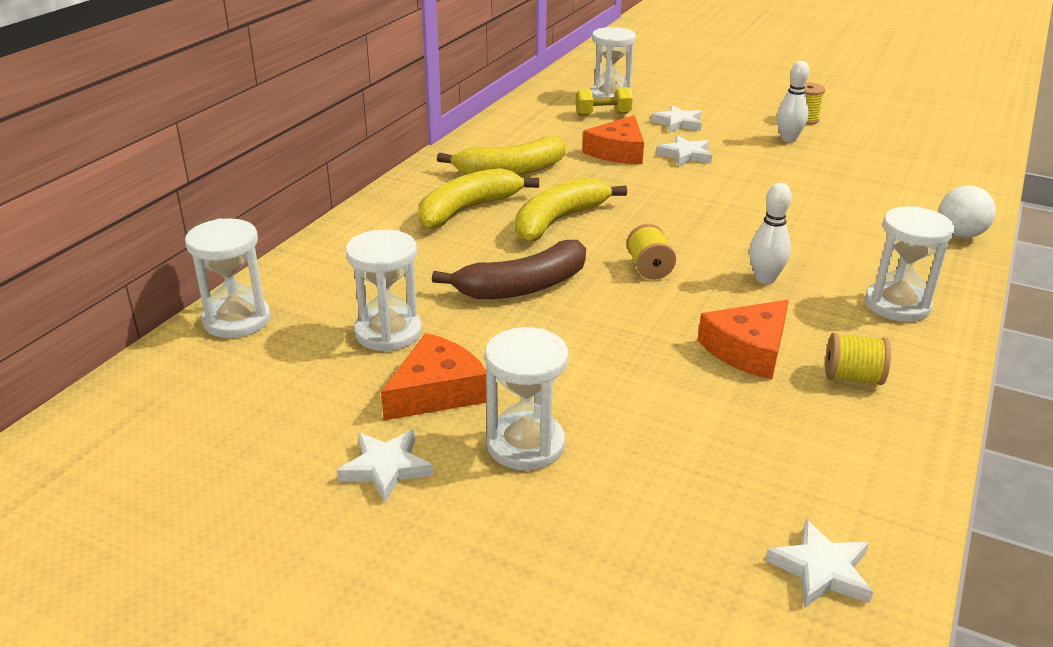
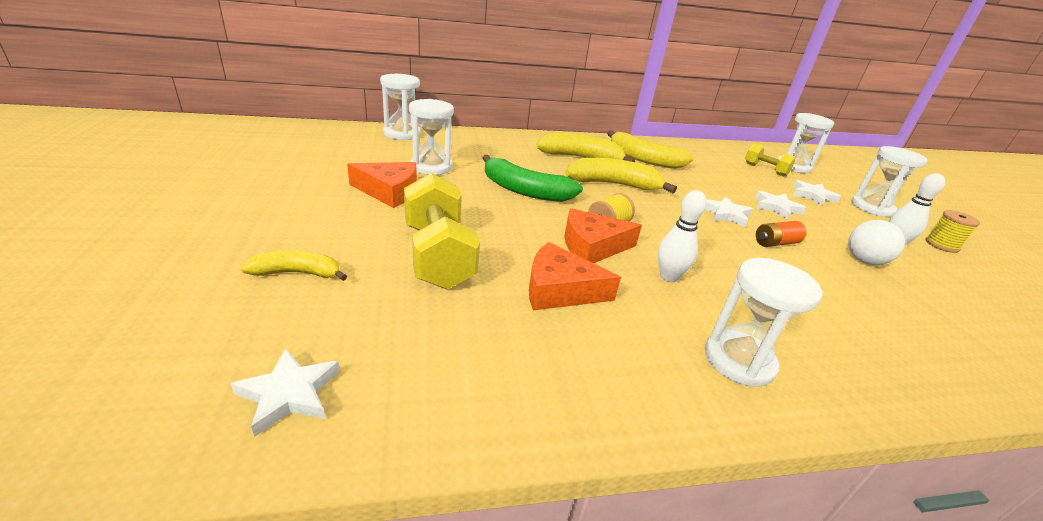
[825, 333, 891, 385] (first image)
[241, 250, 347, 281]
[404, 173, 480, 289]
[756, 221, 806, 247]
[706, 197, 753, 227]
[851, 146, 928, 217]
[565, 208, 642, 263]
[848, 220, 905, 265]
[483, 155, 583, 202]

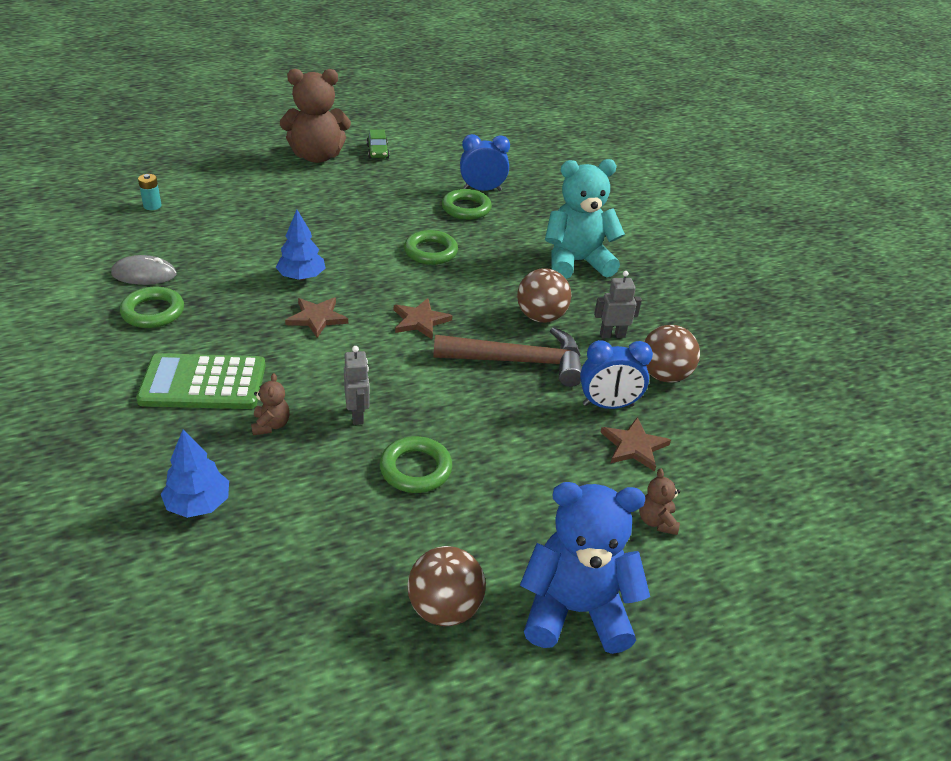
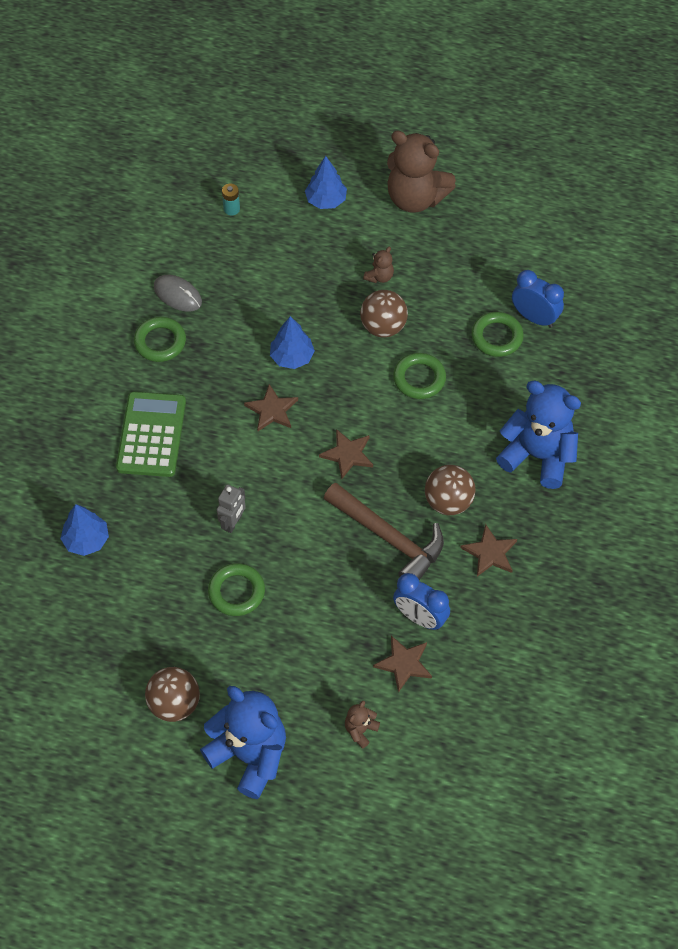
[367, 130, 390, 159] (first image)
[305, 156, 347, 209]
[363, 247, 394, 283]
[360, 290, 408, 337]
[461, 524, 517, 577]
[496, 380, 581, 489]
[116, 392, 186, 477]

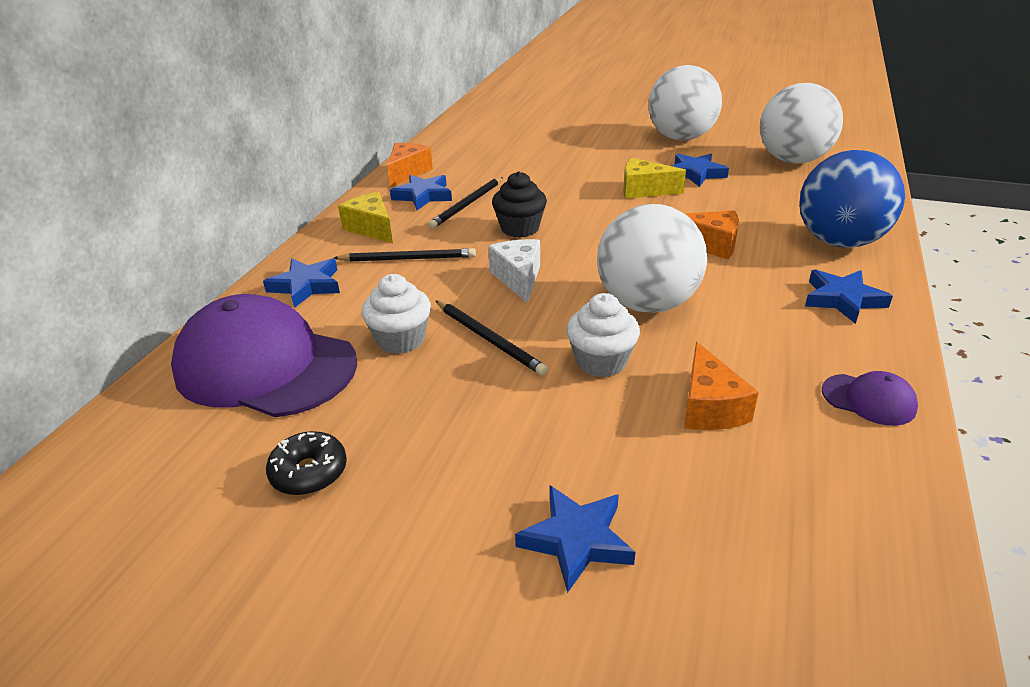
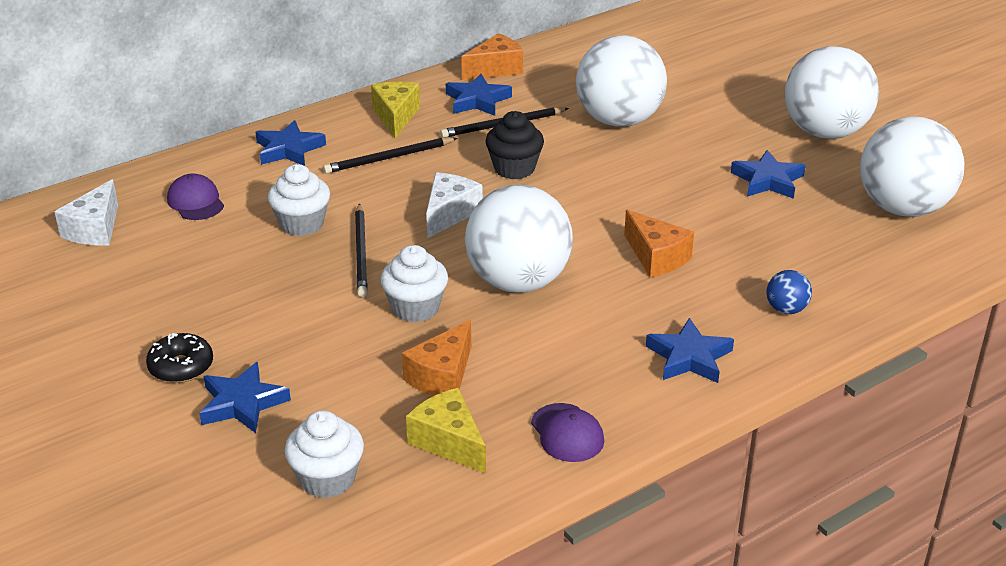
[54, 179, 118, 246]
[285, 410, 364, 498]
[576, 35, 667, 127]
[146, 333, 213, 383]
[406, 388, 486, 474]
[323, 137, 458, 174]
[167, 173, 224, 220]
[766, 270, 812, 314]

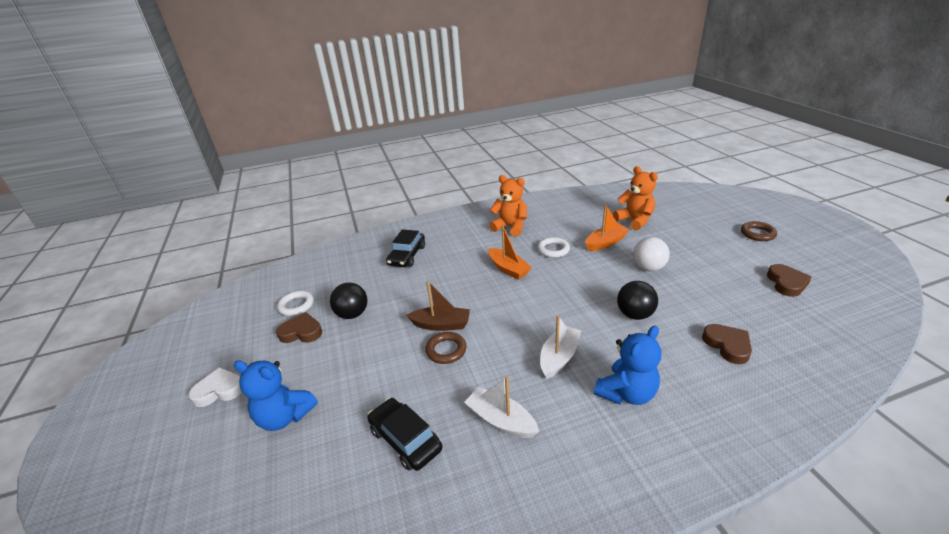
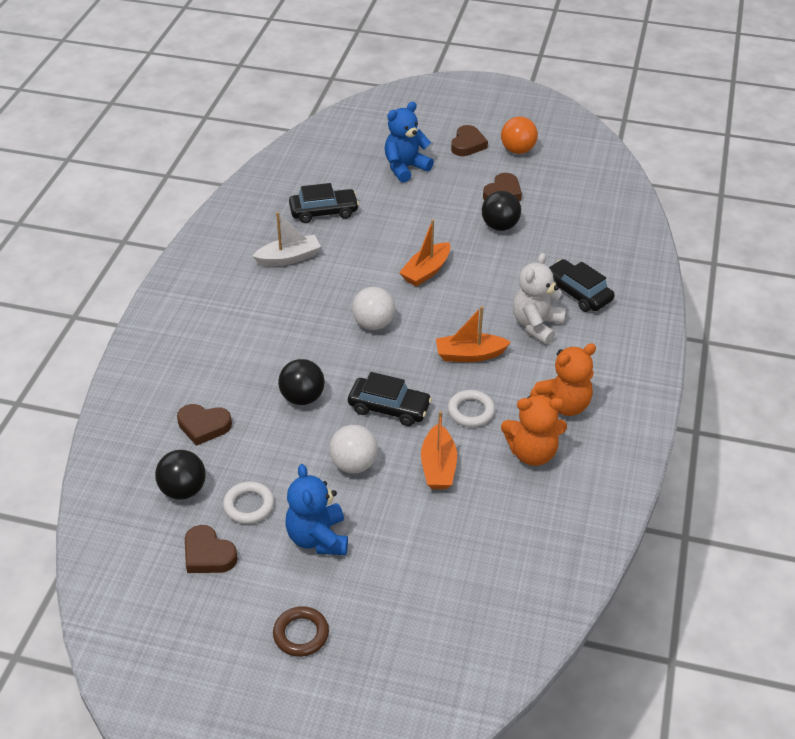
[425, 332, 467, 364] (first image)
[540, 315, 581, 379] (first image)
[155, 450, 206, 500]
[348, 372, 432, 426]
[352, 287, 395, 330]
[501, 117, 538, 154]
[513, 253, 566, 345]
[223, 481, 274, 524]
[285, 464, 348, 555]
[501, 395, 567, 466]
[451, 125, 488, 156]
[399, 220, 450, 287]

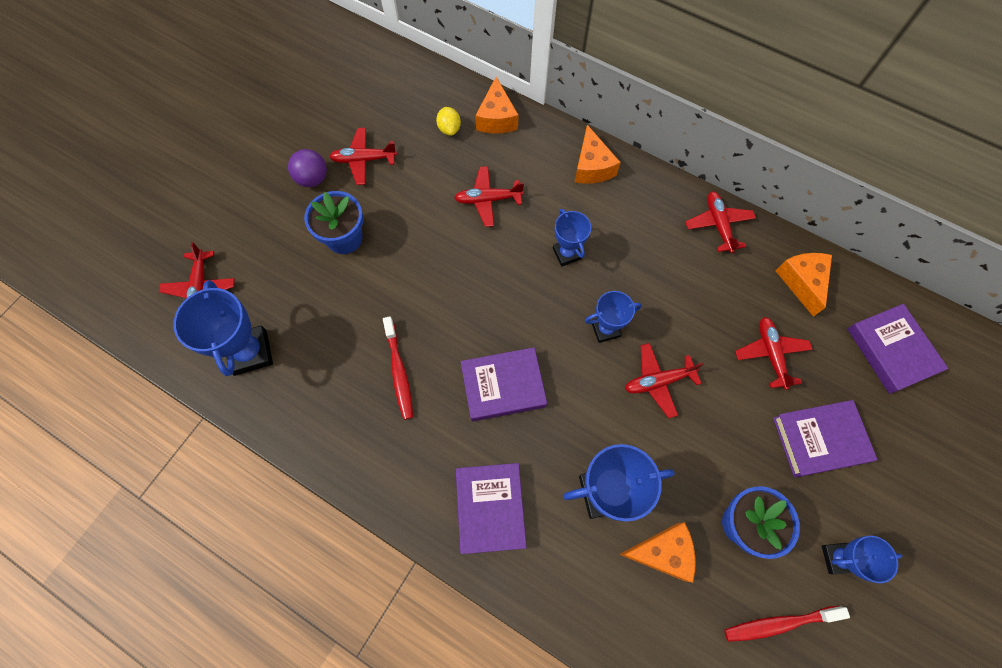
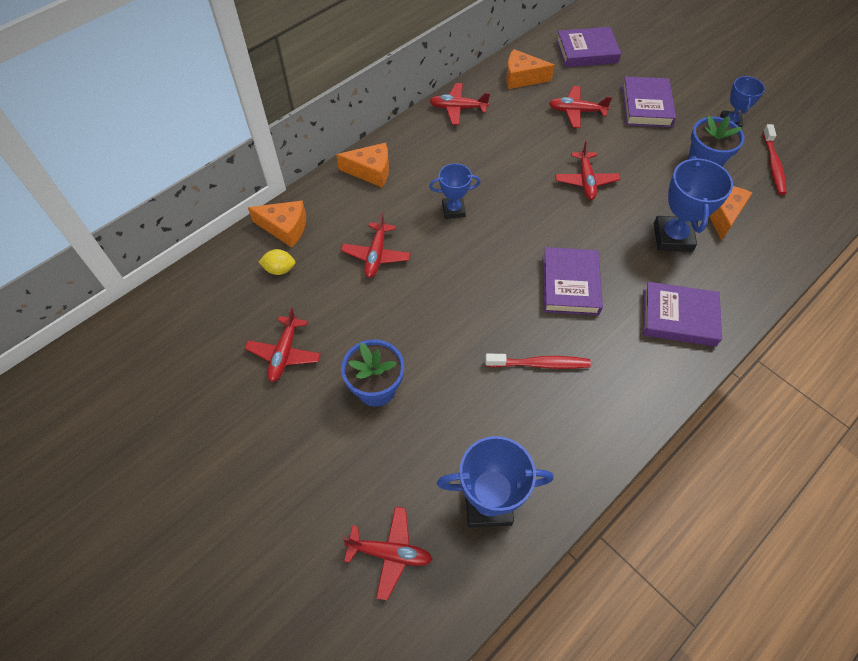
[288, 149, 327, 187] (first image)
[585, 291, 642, 343] (first image)

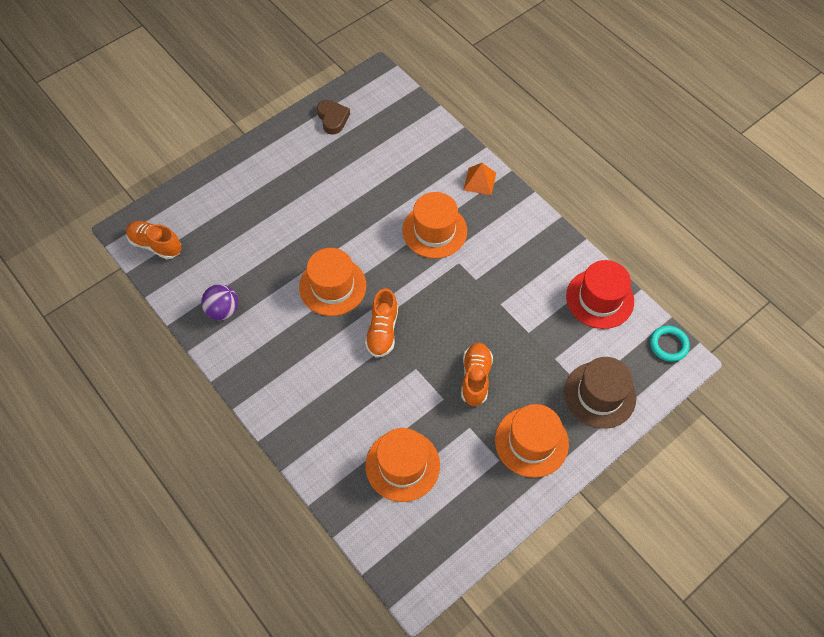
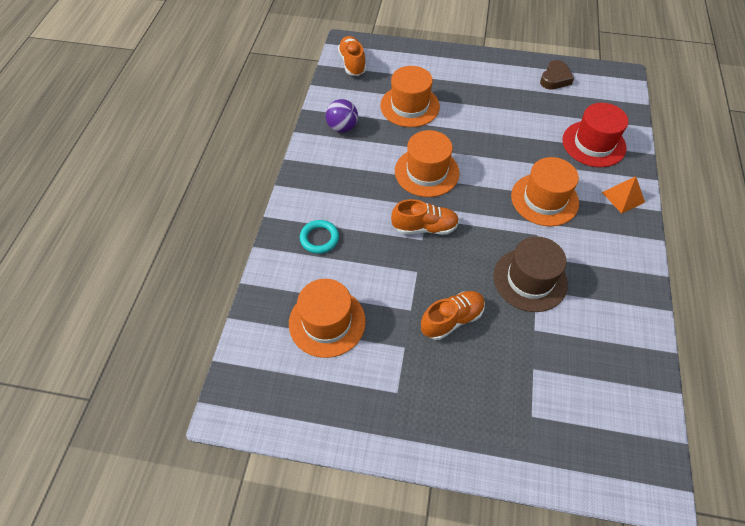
[380, 66, 440, 127]
[493, 236, 568, 312]
[563, 103, 628, 167]
[300, 220, 339, 254]
[391, 199, 459, 235]

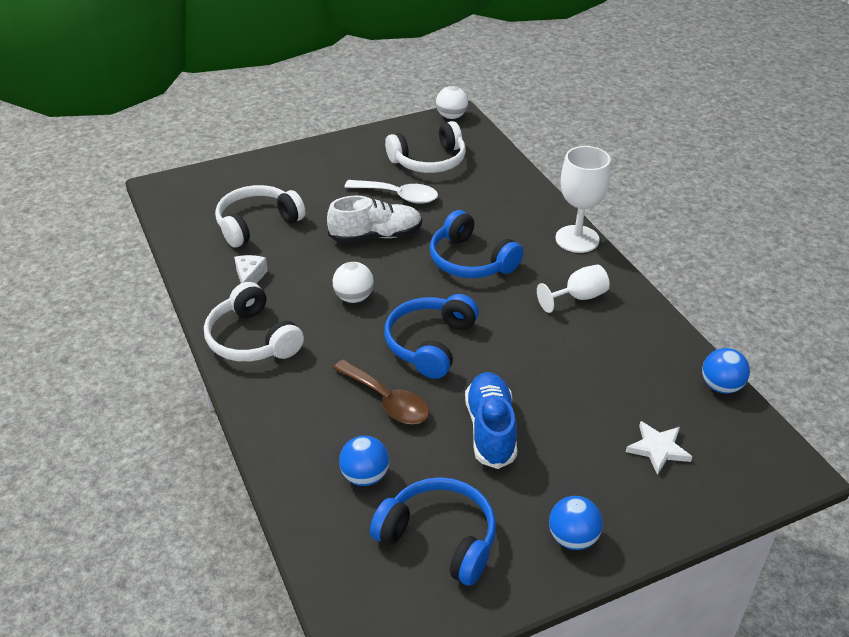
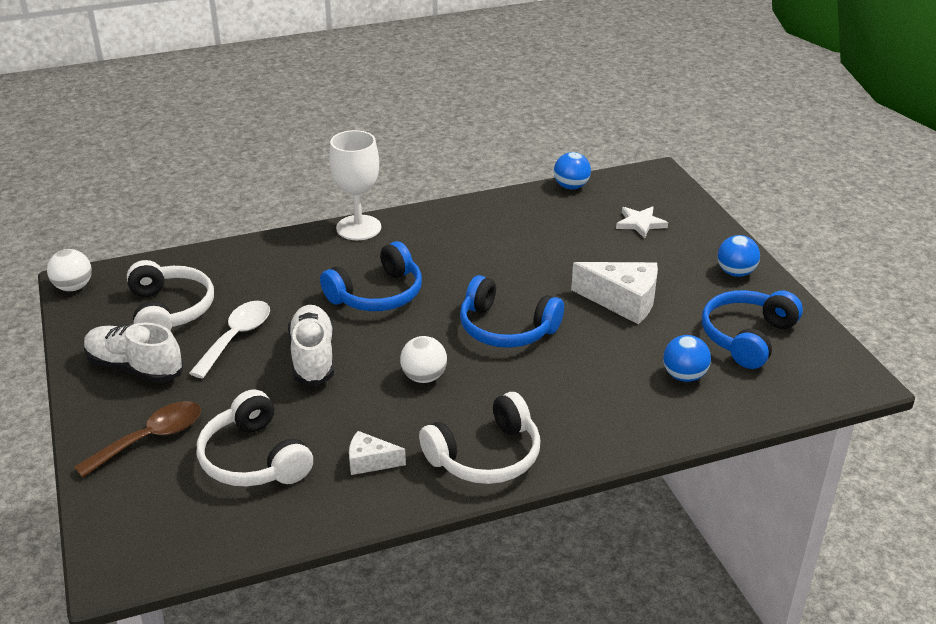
[537, 265, 609, 313] (first image)
[84, 323, 184, 383]
[74, 401, 201, 478]
[571, 262, 658, 324]

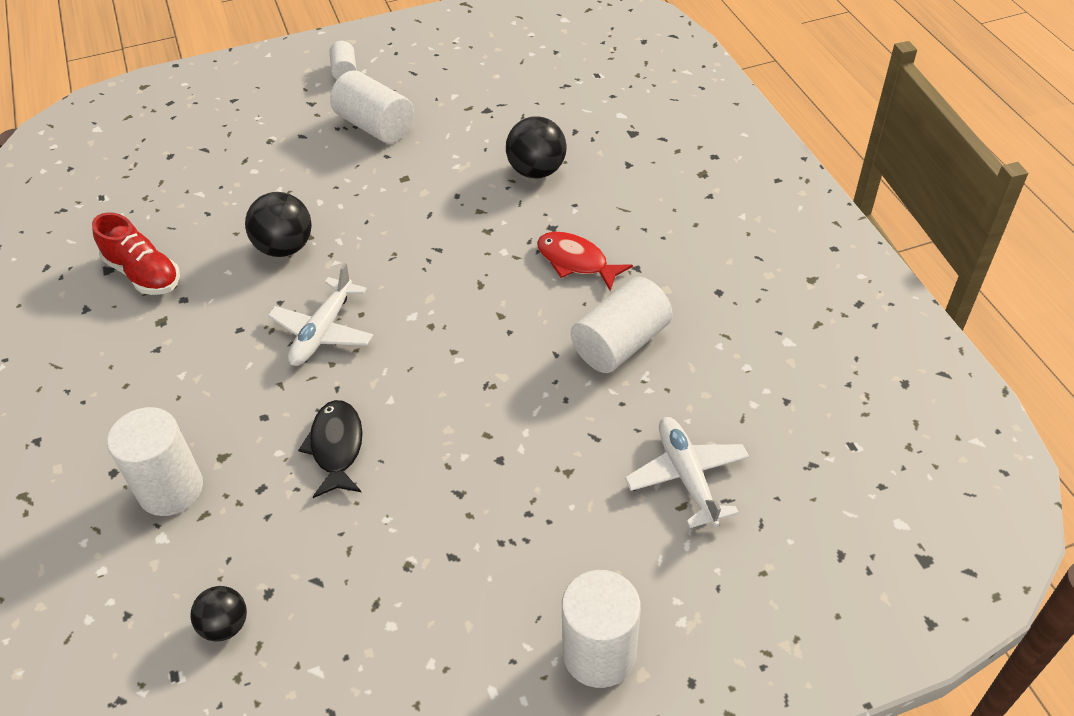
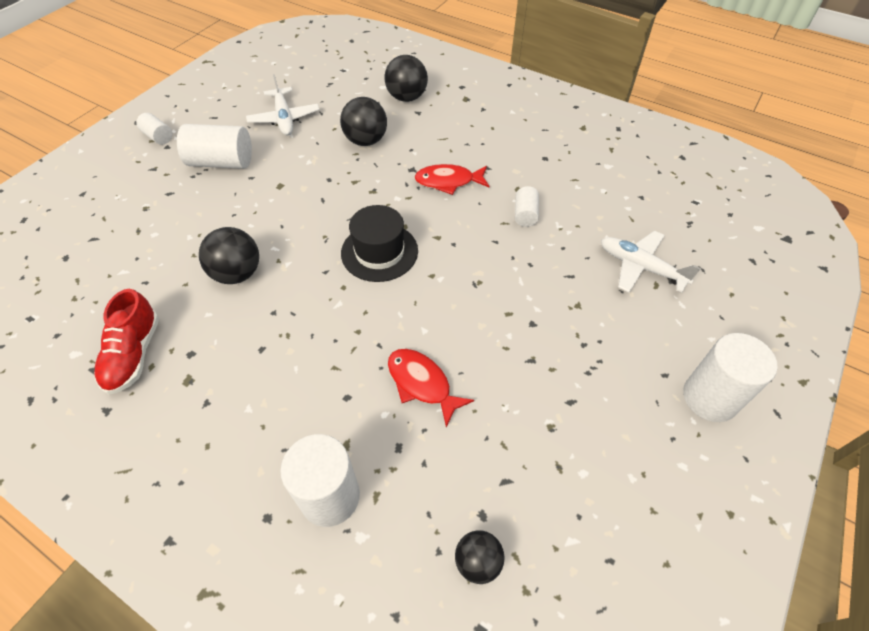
[341, 205, 418, 282]
[384, 55, 428, 102]
[246, 74, 320, 135]
[388, 349, 474, 427]
[94, 289, 159, 395]
[515, 186, 539, 227]

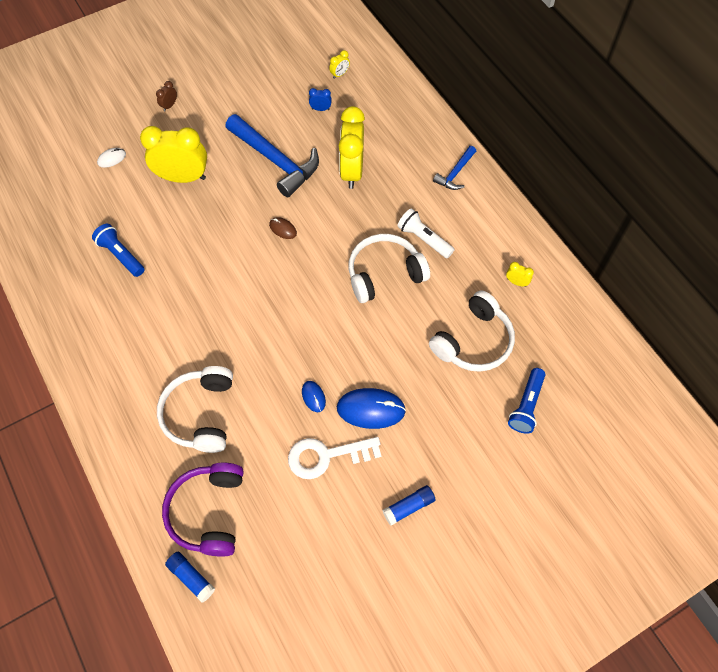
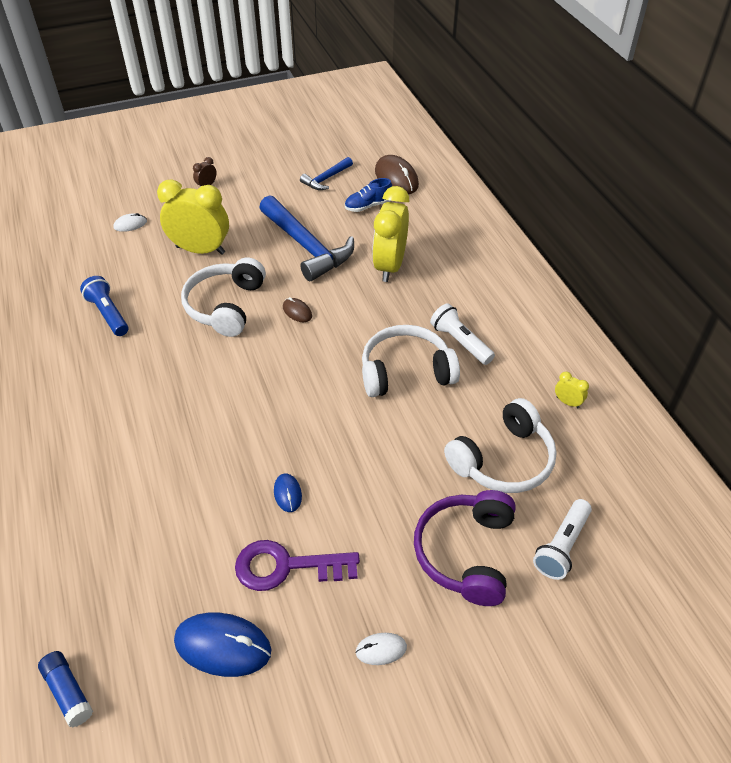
[181, 258, 266, 337]
[414, 490, 516, 606]
[174, 612, 271, 677]
[300, 157, 353, 190]
[345, 178, 392, 212]
[375, 155, 419, 194]
[355, 633, 407, 665]
[235, 540, 360, 591]
[533, 499, 592, 580]

